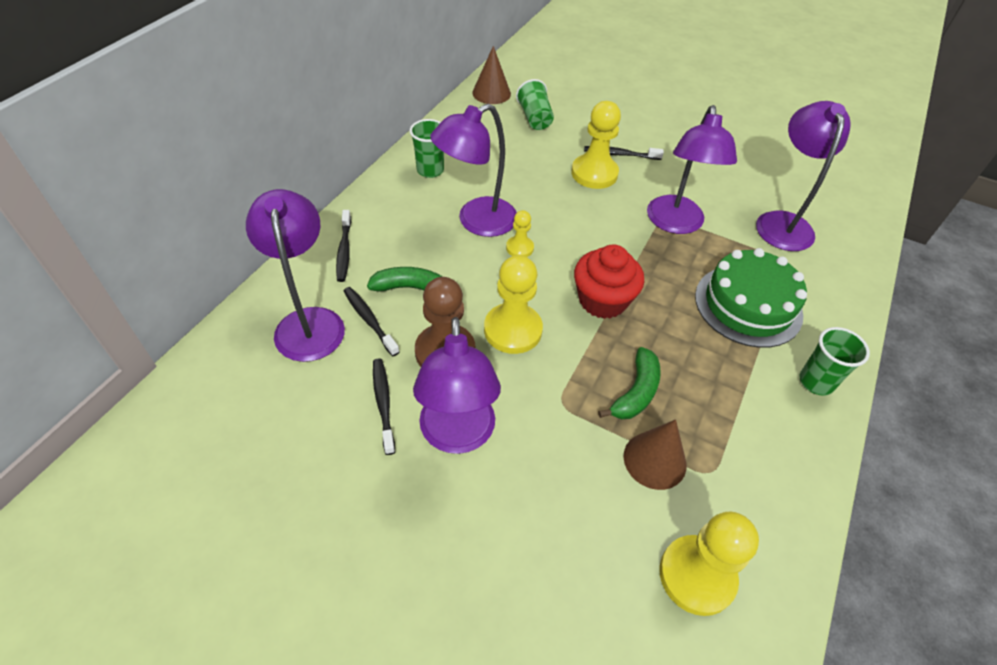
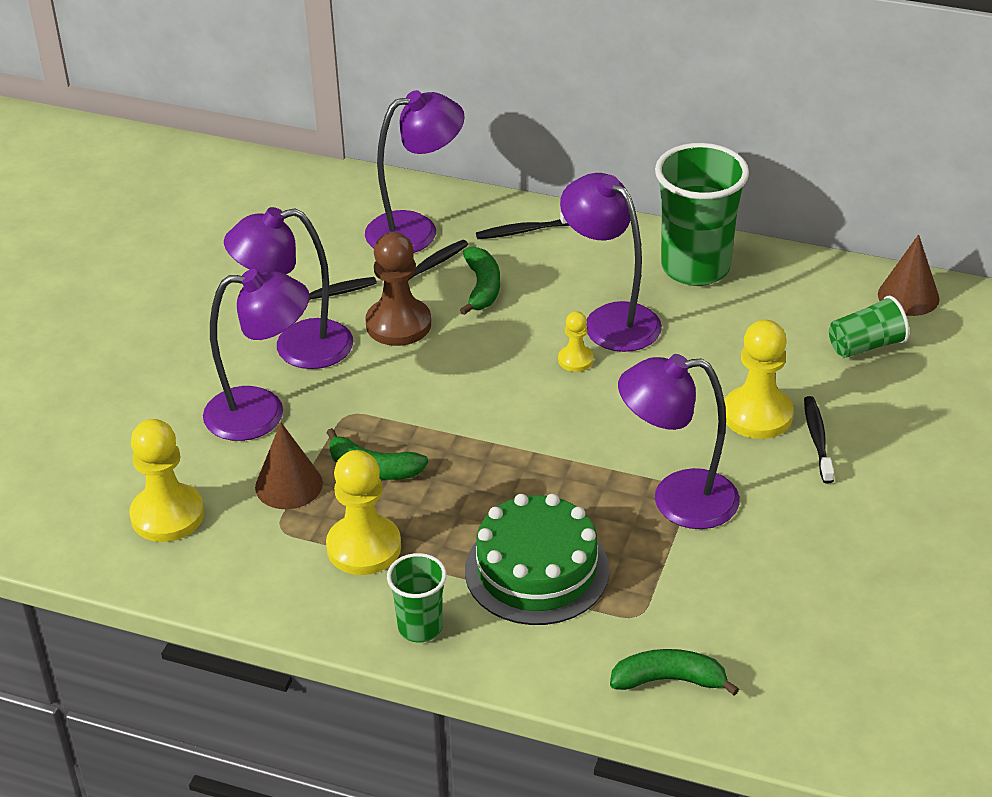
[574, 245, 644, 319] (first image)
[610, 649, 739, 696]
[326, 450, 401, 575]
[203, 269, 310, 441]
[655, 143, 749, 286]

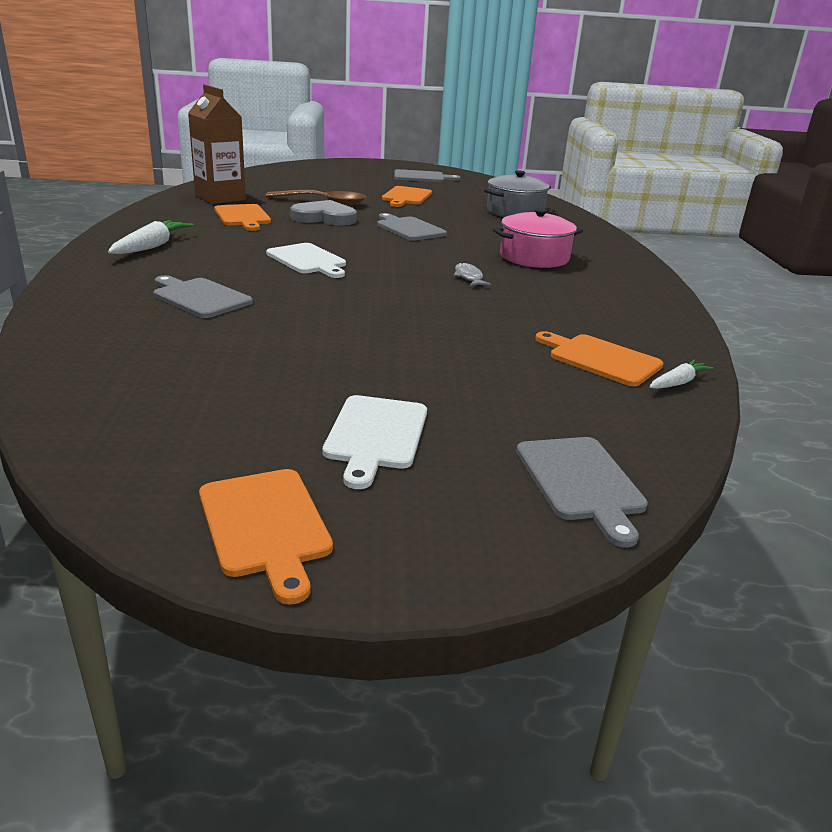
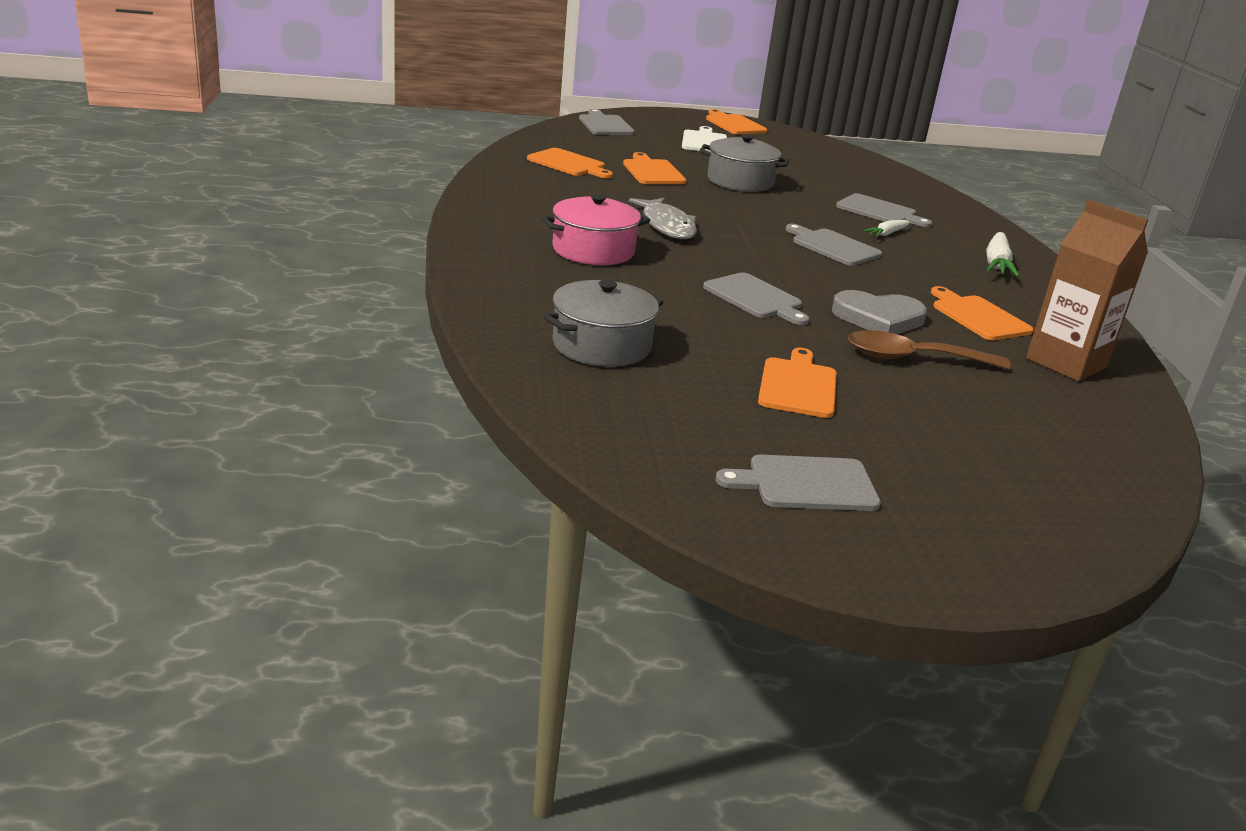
[623, 152, 686, 184]
[699, 134, 790, 192]
[863, 220, 910, 237]
[785, 224, 882, 266]
[629, 198, 697, 239]

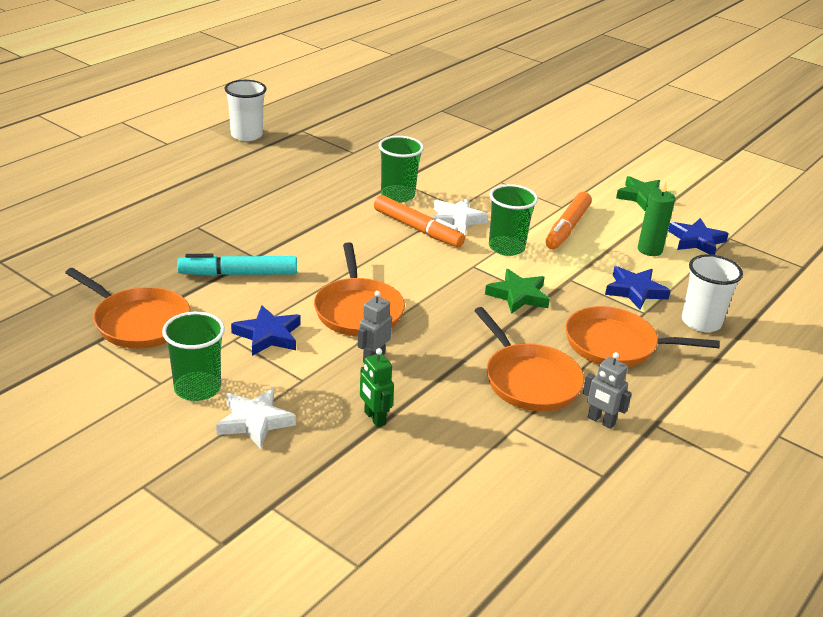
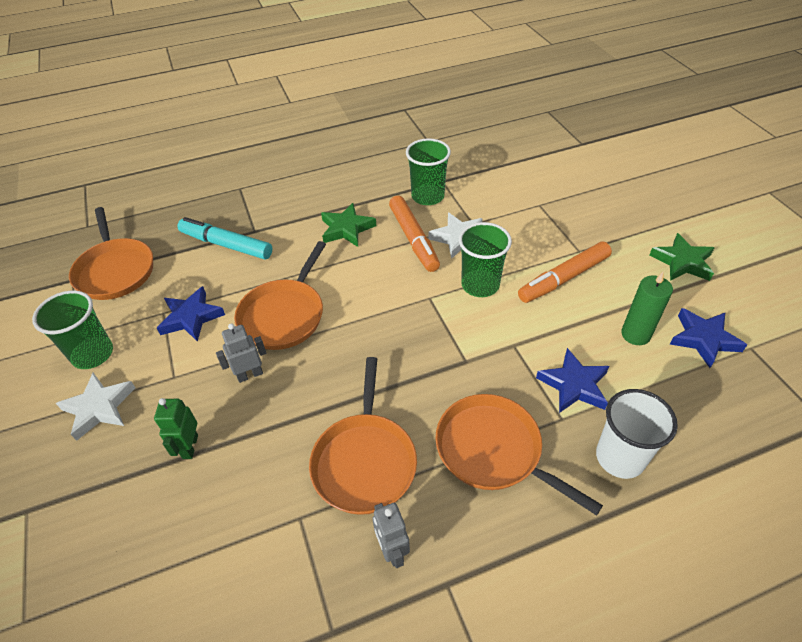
[224, 80, 267, 141] (first image)
[321, 203, 376, 247]

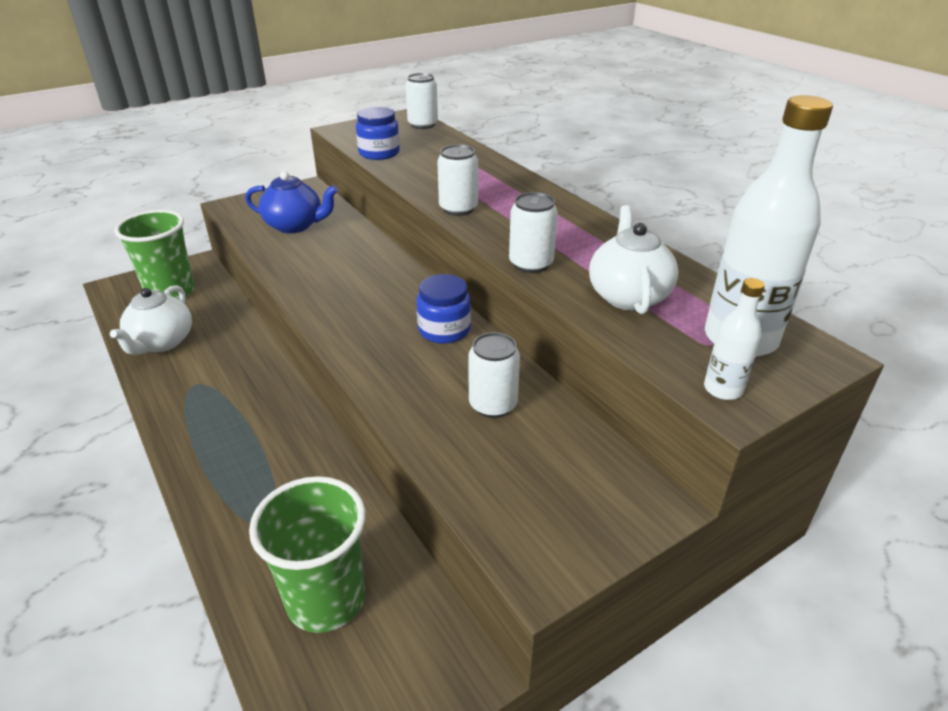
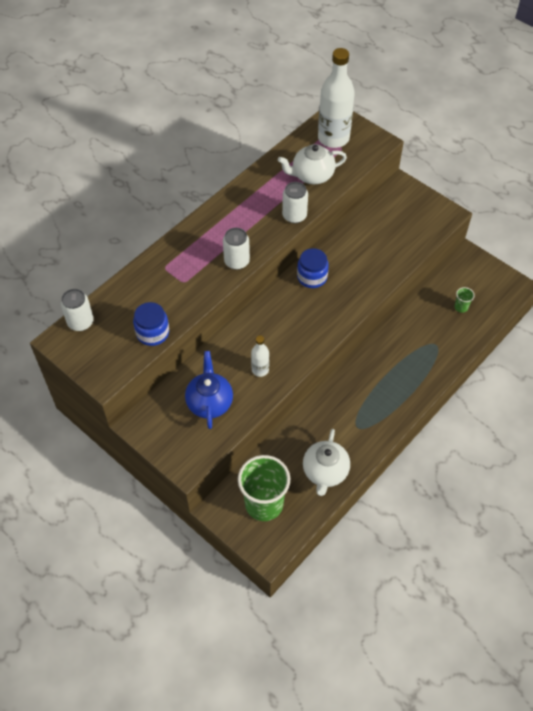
[468, 332, 520, 418] (first image)
[251, 335, 269, 377]
[303, 429, 350, 496]
[454, 287, 475, 313]

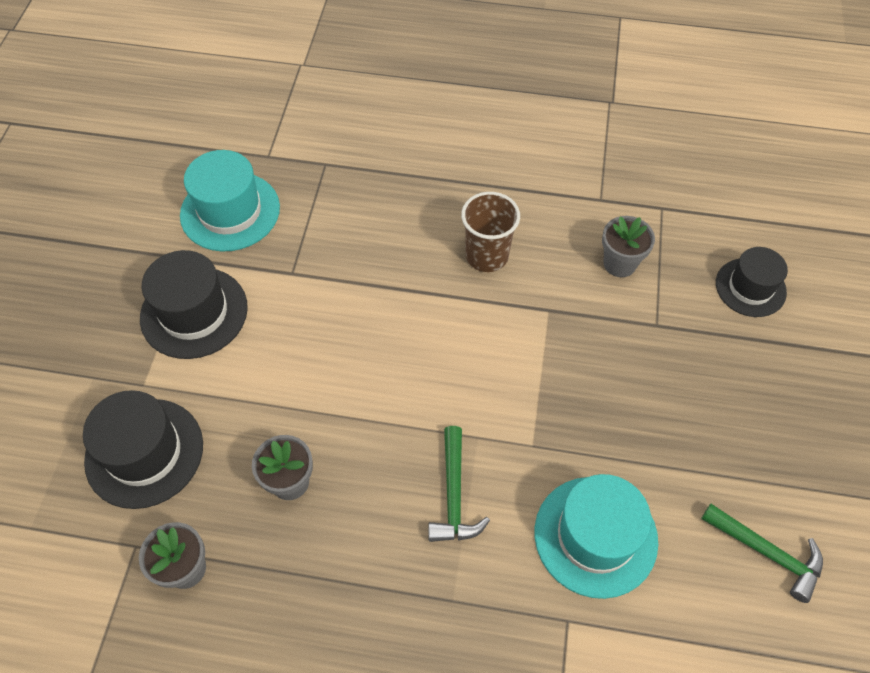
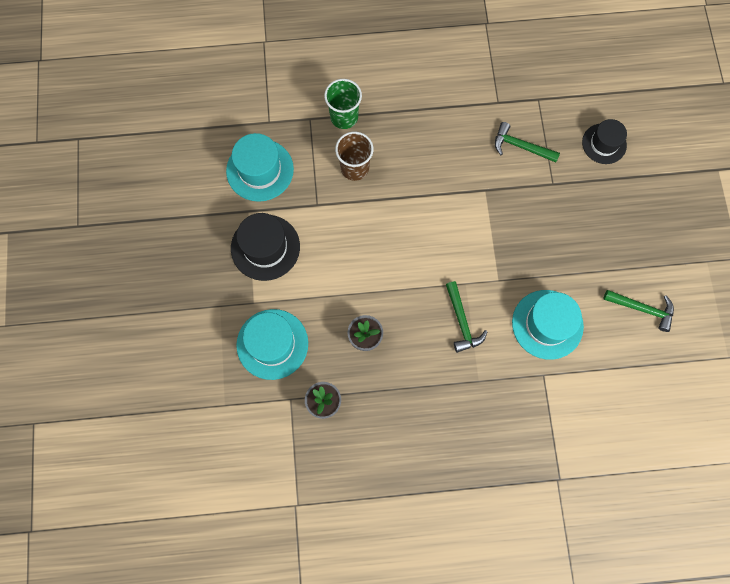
[324, 79, 362, 129]
[335, 132, 374, 181]
[495, 122, 560, 163]
[236, 309, 308, 380]

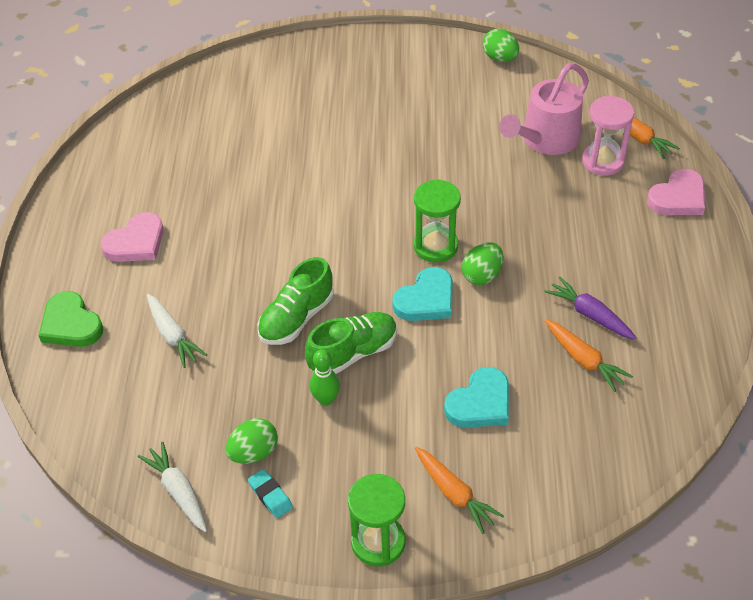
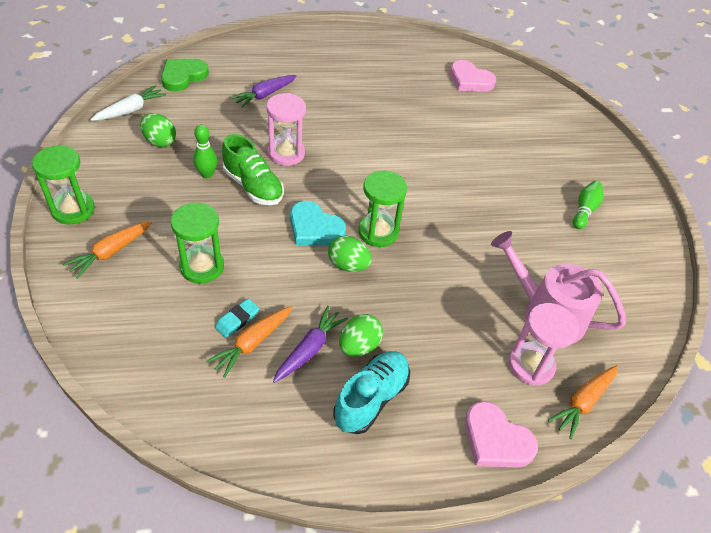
[334, 351, 410, 434]
[573, 181, 604, 229]
[161, 59, 209, 92]
[450, 60, 496, 92]
[215, 298, 259, 338]
[339, 314, 383, 357]
[266, 93, 306, 166]
[171, 202, 224, 284]
[230, 75, 297, 108]

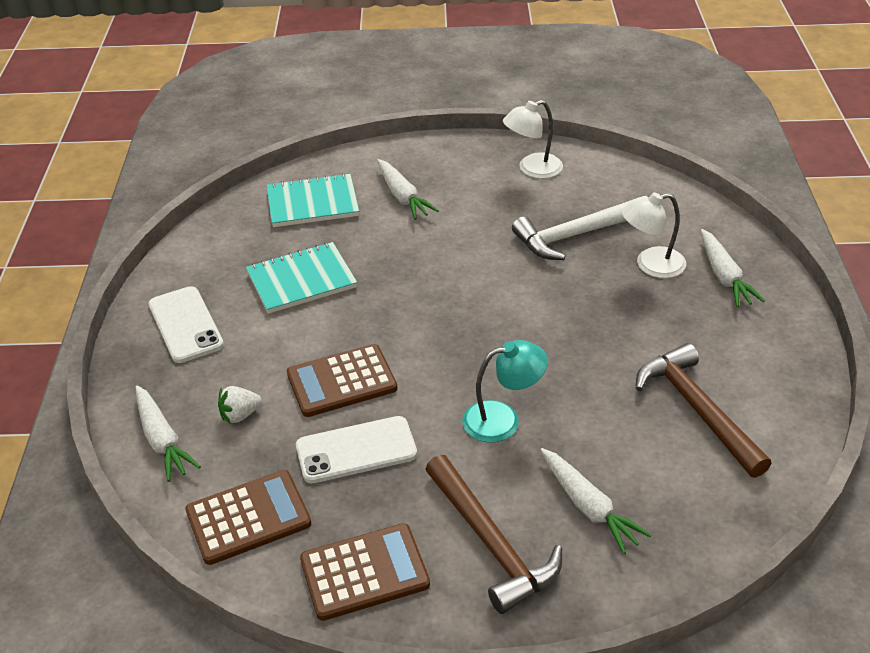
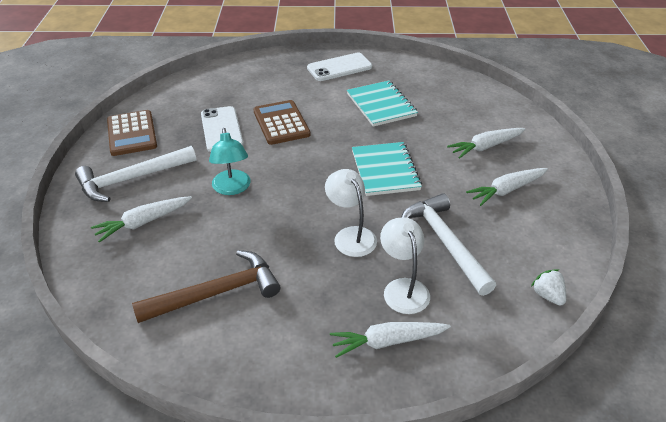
[185, 470, 311, 565] (first image)
[466, 168, 548, 206]
[531, 269, 566, 306]
[352, 142, 422, 196]
[325, 169, 377, 257]
[75, 146, 196, 202]

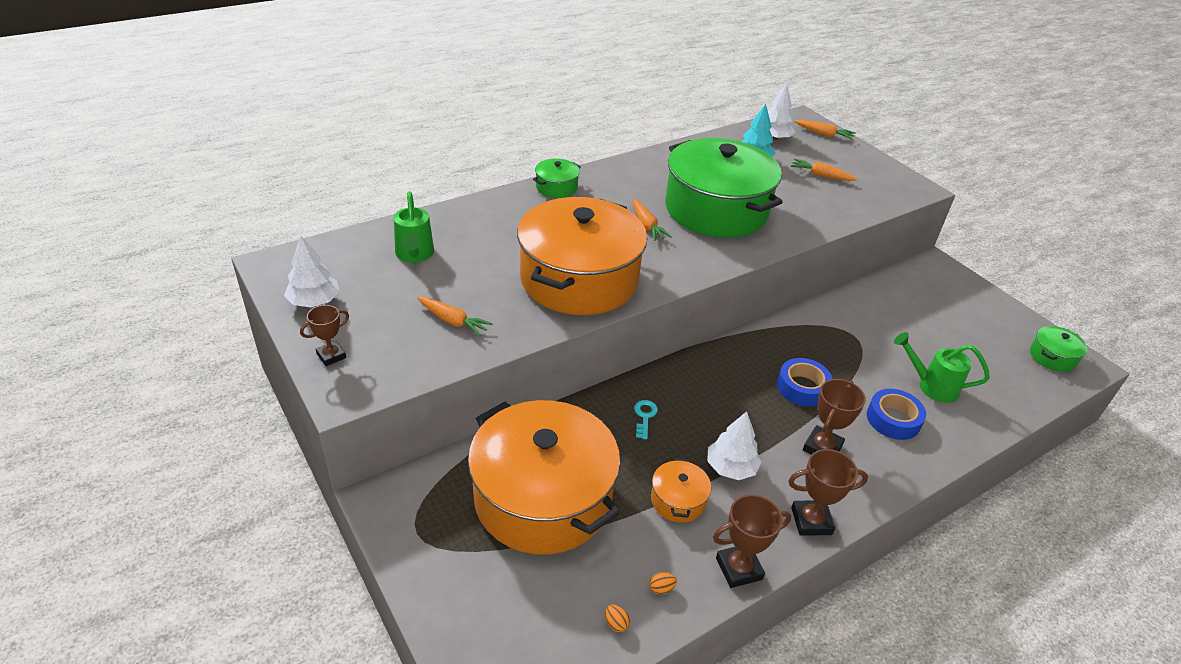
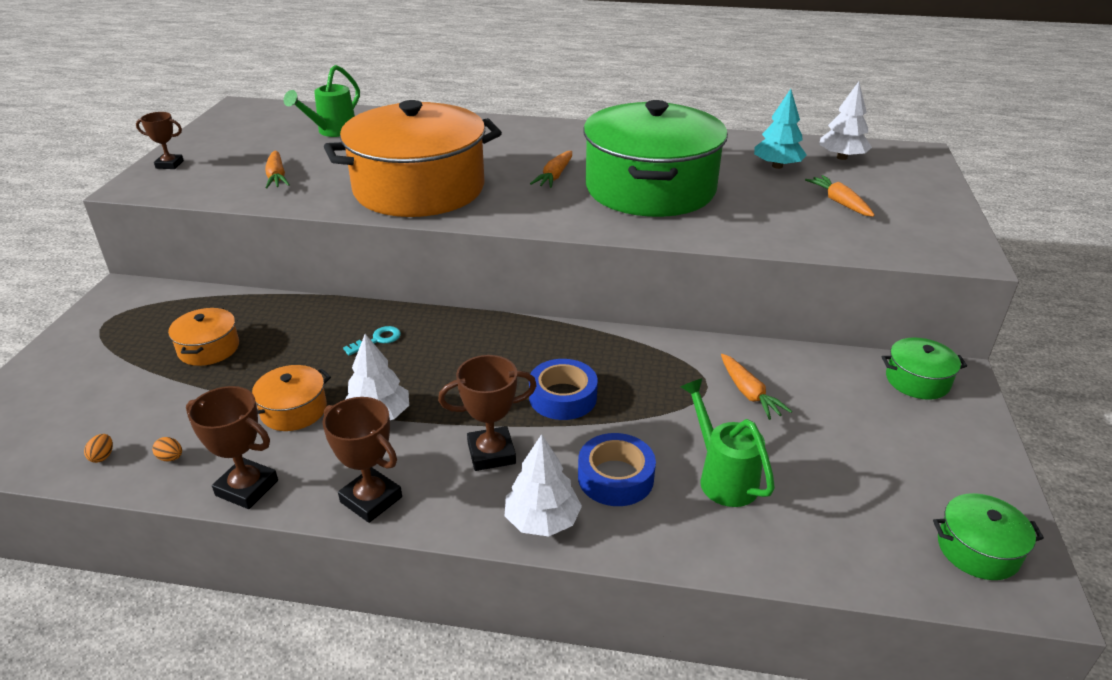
[505, 434, 582, 536]
[881, 338, 967, 400]
[721, 354, 792, 420]
[168, 308, 239, 366]

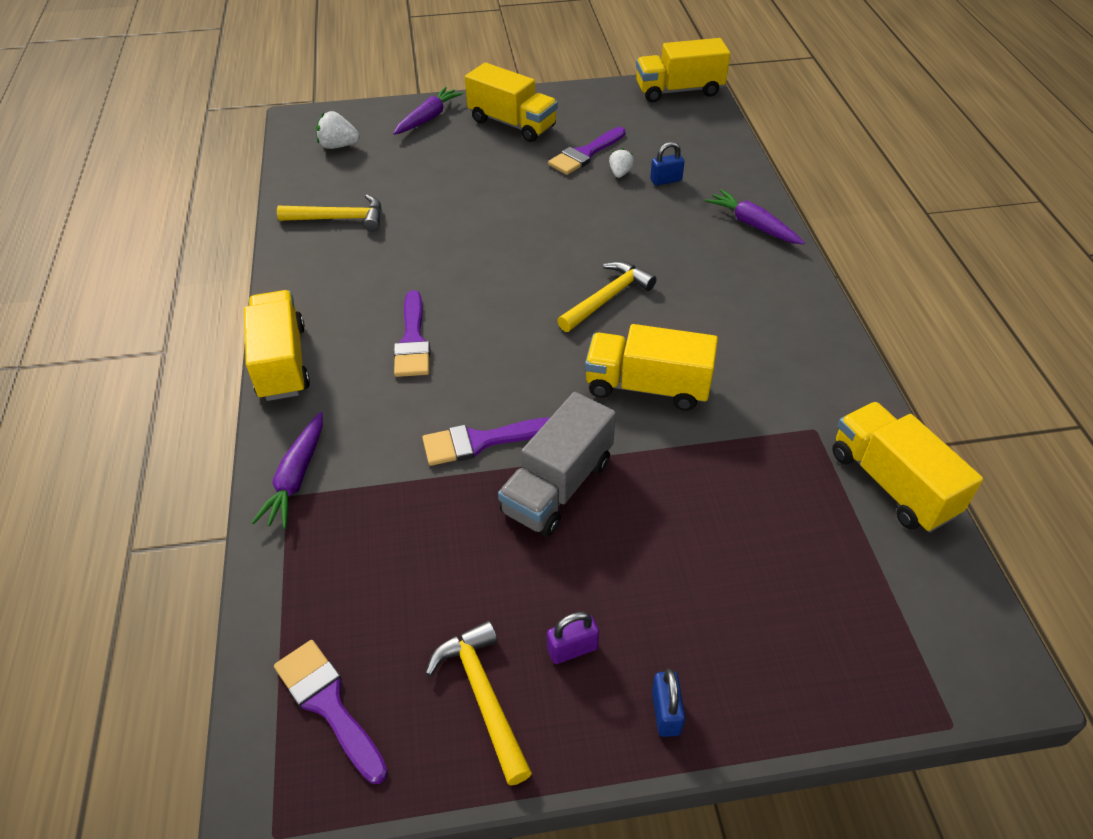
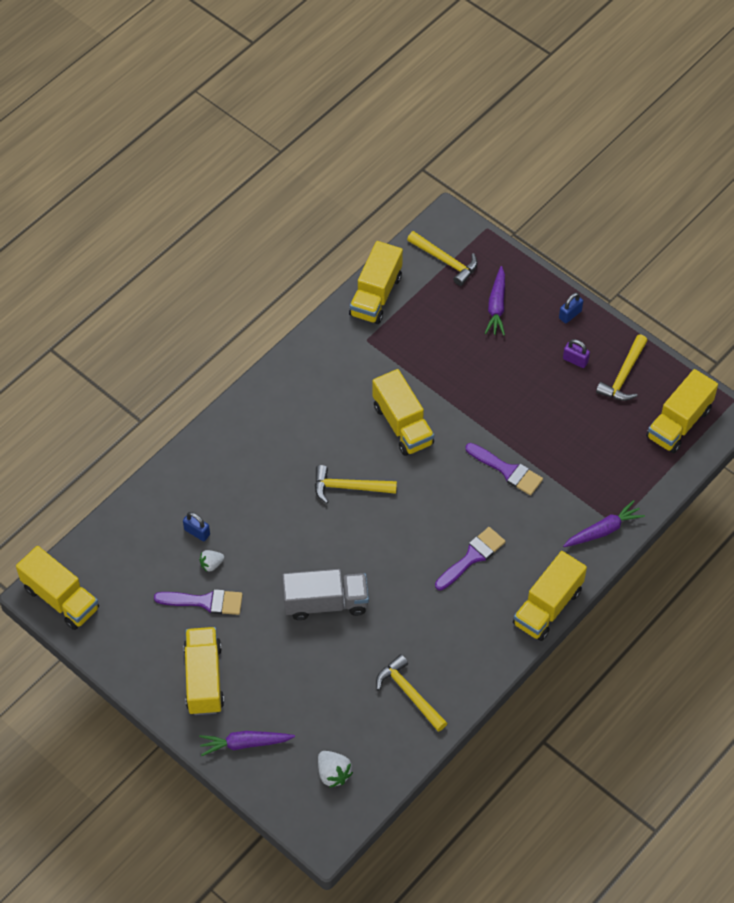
[407, 231, 478, 286]
[282, 569, 369, 620]
[485, 266, 505, 336]
[646, 369, 718, 453]

